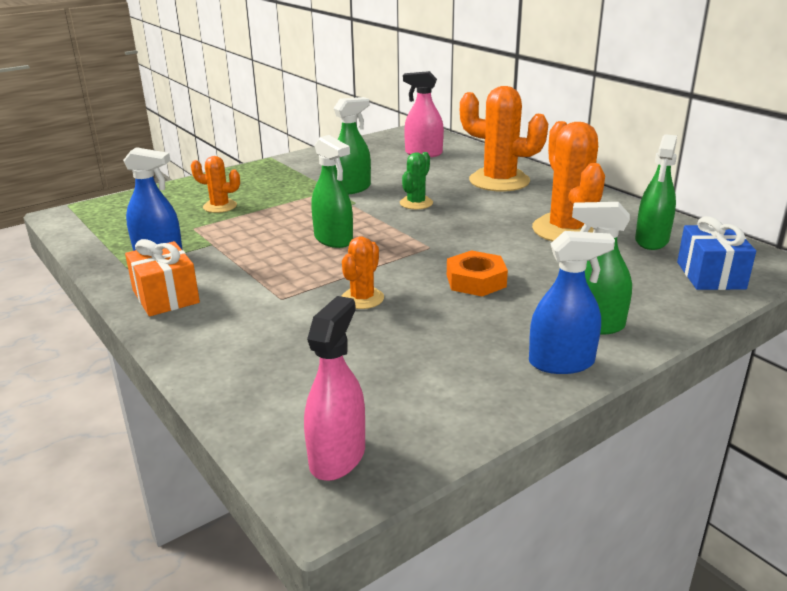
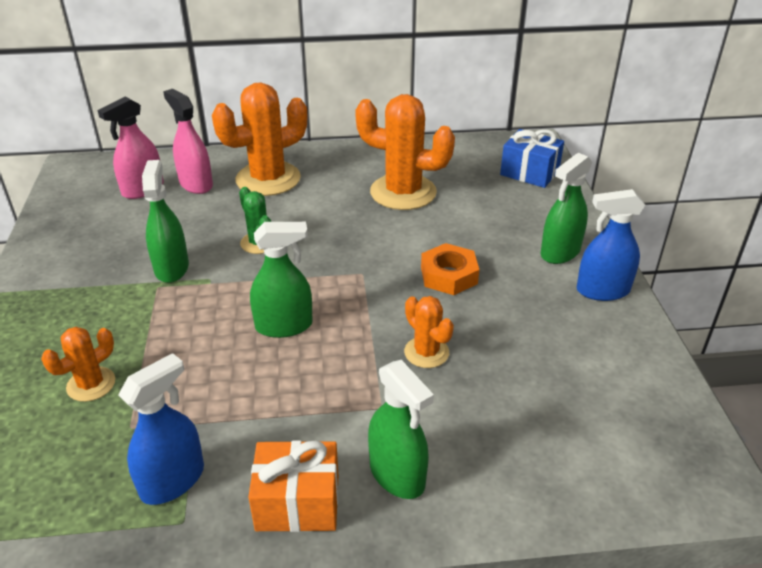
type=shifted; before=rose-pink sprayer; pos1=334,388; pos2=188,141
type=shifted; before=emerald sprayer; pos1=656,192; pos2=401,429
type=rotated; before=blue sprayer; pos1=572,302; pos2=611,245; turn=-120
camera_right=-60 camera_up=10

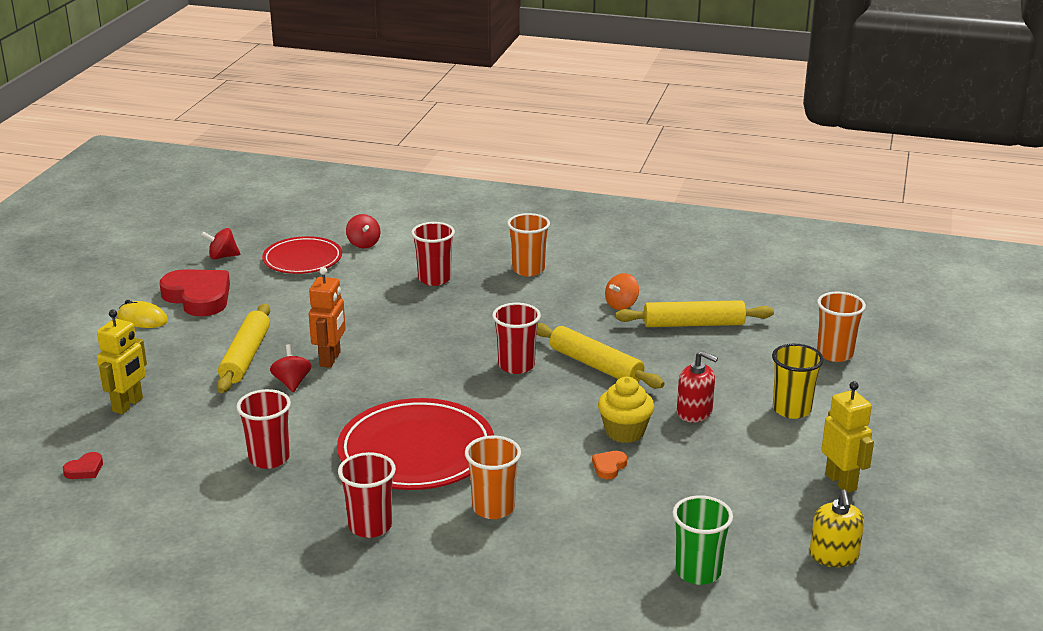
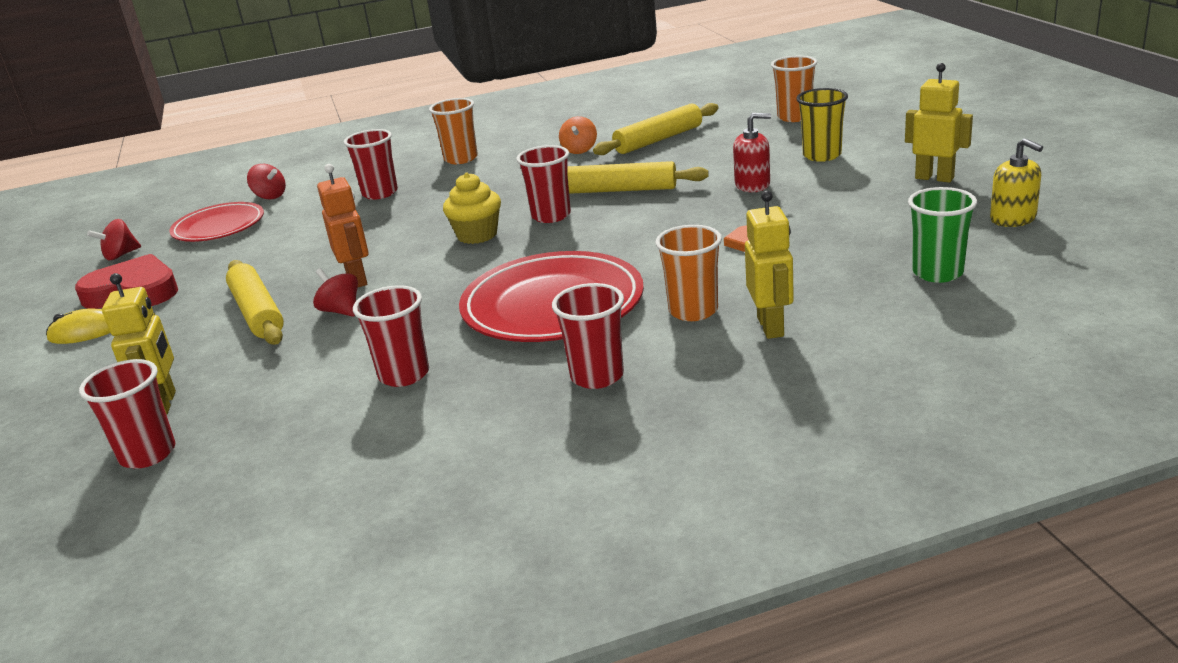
type=new; after=red tumbler; pos2=127,414
type=shifted; before=bright yellow cupcake; pos1=626,410; pos2=472,208
type=new; after=bright yellow toy robot; pos2=769,264
type=gone; before=red love heart; pos1=83,465
camera_right=-30 camera_up=0

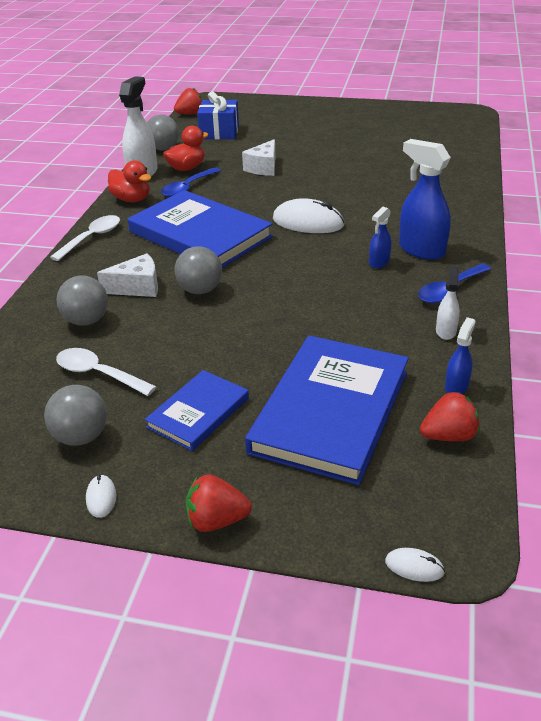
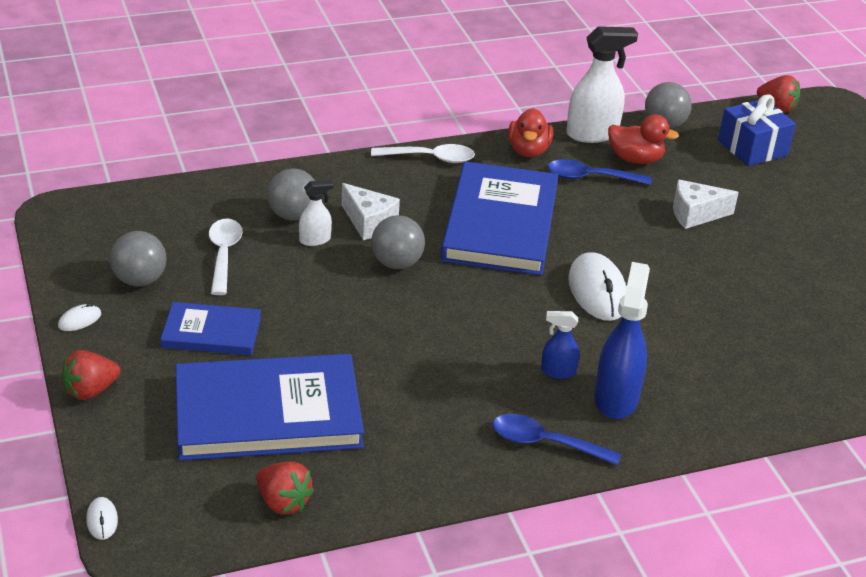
type=rotated; before=red berry; pos1=218,503; pos2=91,375; turn=-90
type=shifted; before=snow-white sprayer; pos1=448,303; pos2=316,213
type=gone; before=blue sprayer; pos1=460,355
camera_right=55 camera_up=0

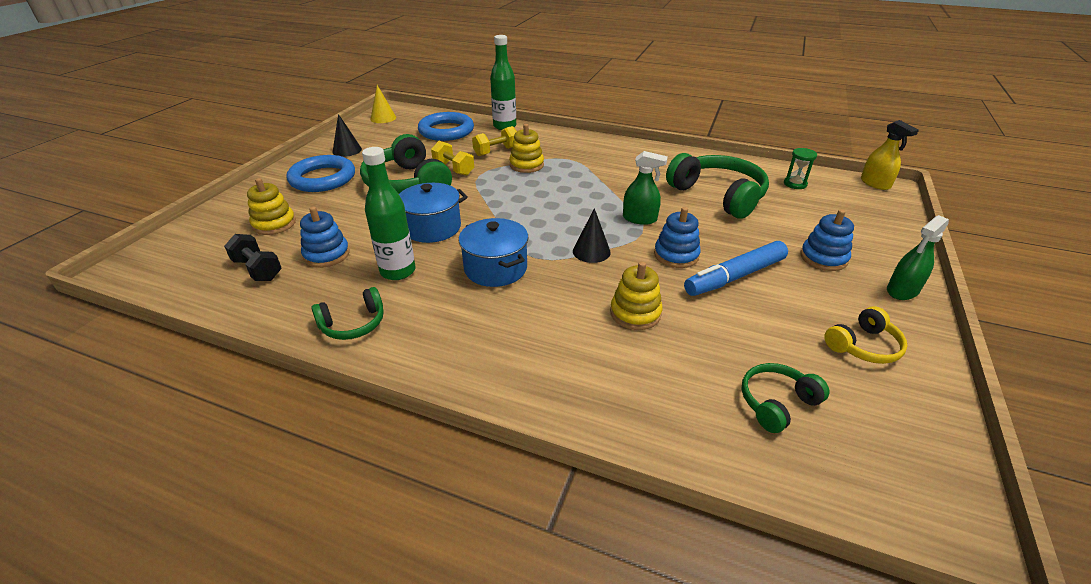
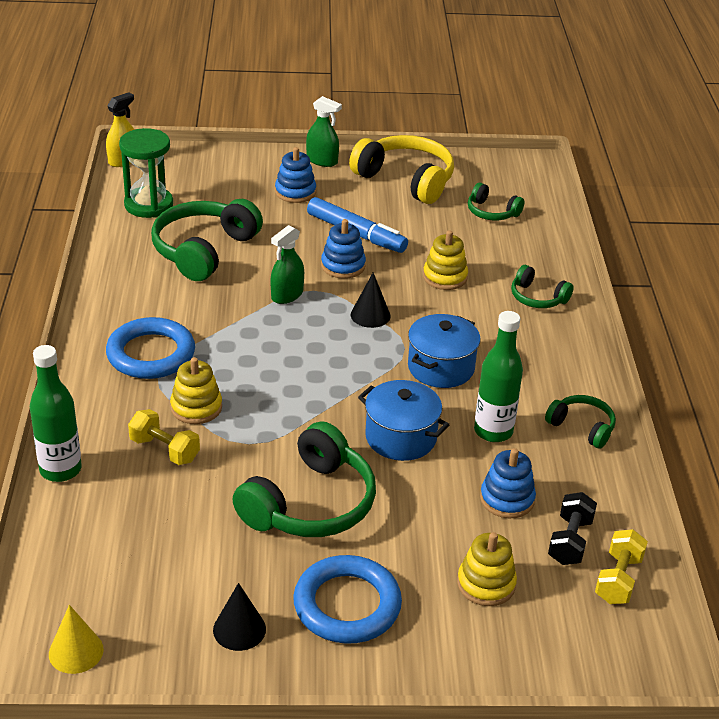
type=shifted; before=blue torus; pos1=446,126; pos2=150,348
type=scaled; before=emerald hourglass; pos1=800,168; pos2=146,173; scale=1.89
type=rotated; before=emerald sprayer; pos1=645,188; pos2=287,264; turn=-135
type=scaled; before=bright yellow headset; pos1=865,335; pos2=401,169; scale=1.89
type=new; after=emerald headset; pos2=542,286
type=shifted; before=bright yellow free weight; pos1=452,158; pos2=621,566
camera_right=-115 camera_up=0

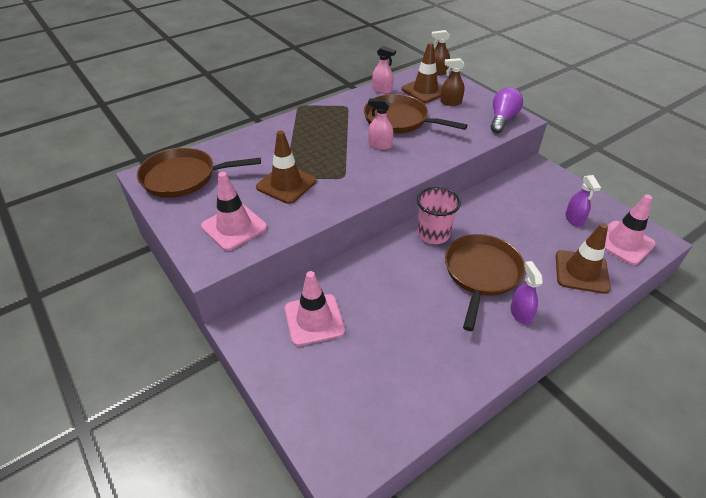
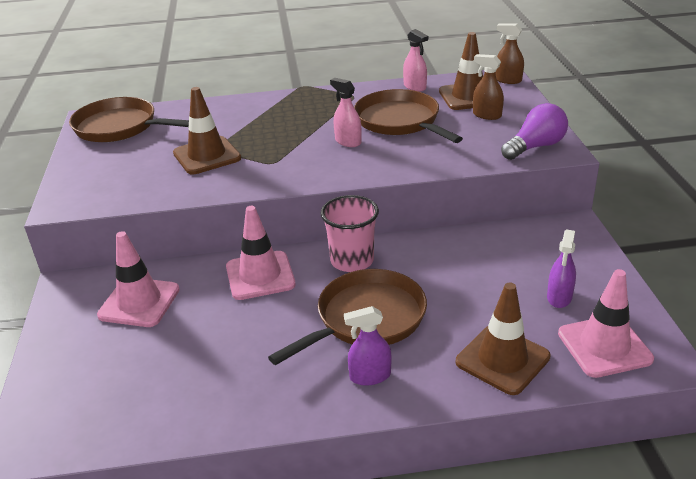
type=shifted; before=rose-pink traffic cone; pos1=234,211; pos2=261,253
type=rotated; before=violet sprayer; pos1=526,293; pos2=368,346; turn=-120
camera_right=30 camera_up=-10

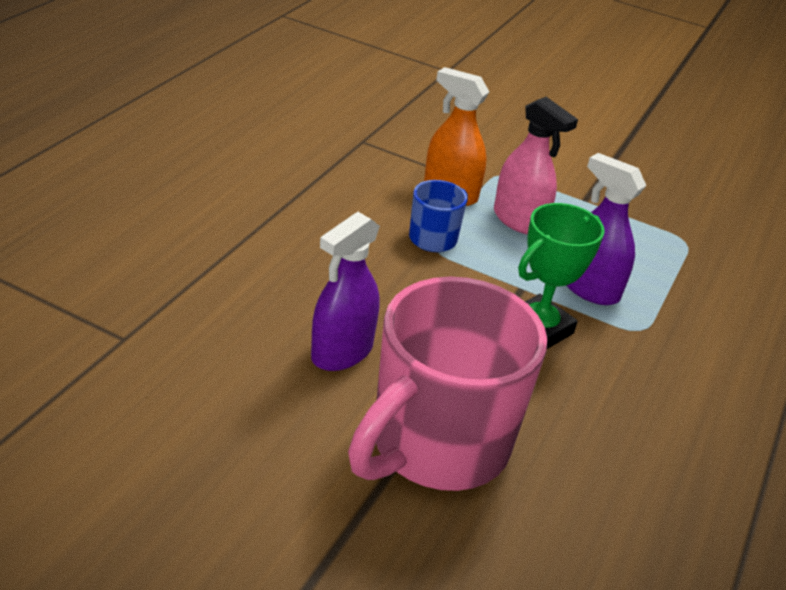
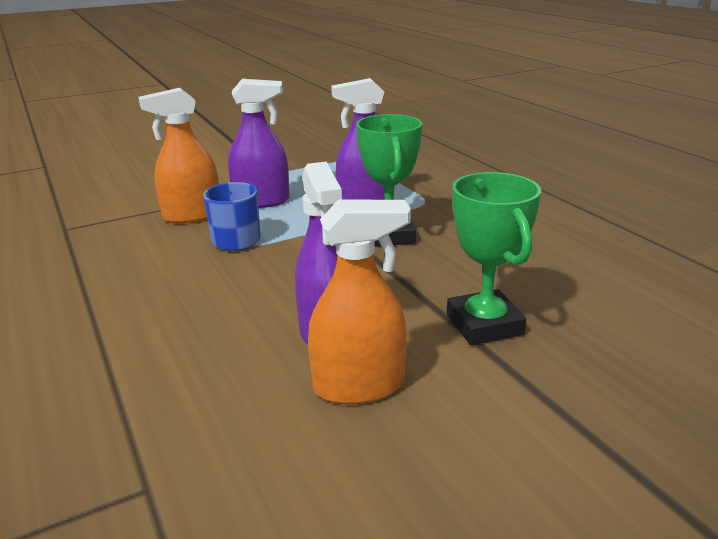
type=repainted; before=rose-pink sprayer; after=violet sprayer; pos1=536,166; pos2=258,143
type=new; after=orange-coloured sprayer; pos2=359,302
type=swapped; before=rose-pink mug; after=emerald award cup; pos1=447,384; pos2=494,258
camera_right=-50 camera_up=-10

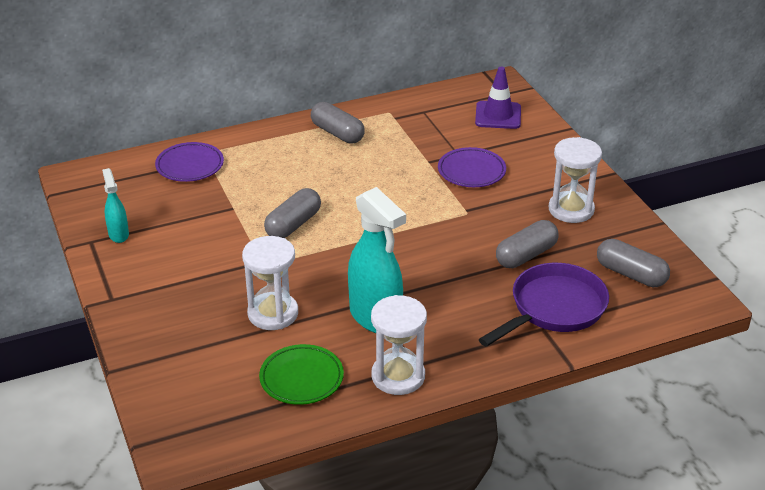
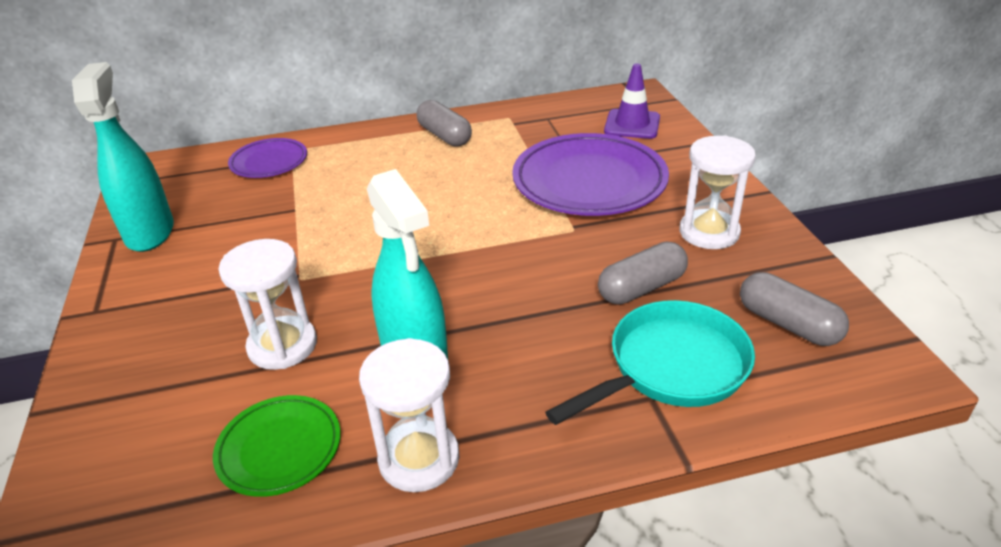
type=scaled; before=aqua sprayer; pos1=115,205; pos2=123,157; scale=1.95
type=scaled; before=violet flat dish; pos1=472,167; pos2=590,174; scale=1.85
type=repainted; before=violet pan; after=aqua pan; pos1=544,305; pos2=650,362
type=gone; before=gray pill shape; pos1=292,213
camera_right=10 camera_up=0

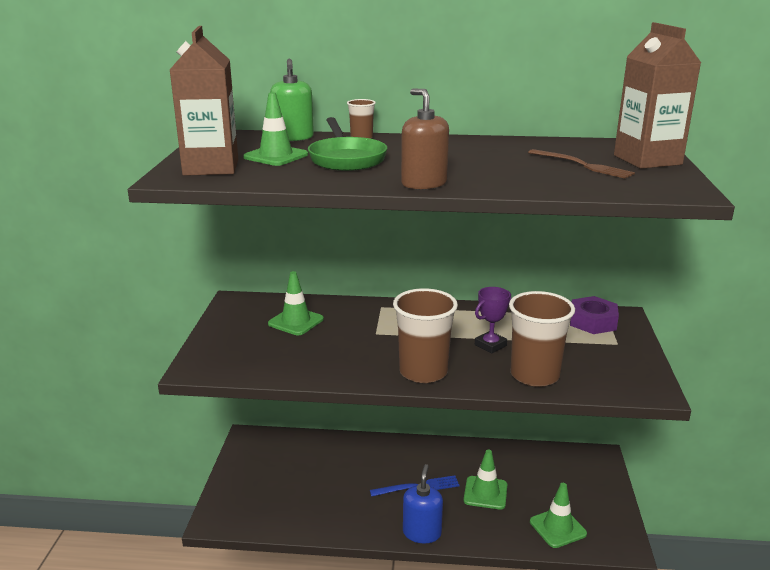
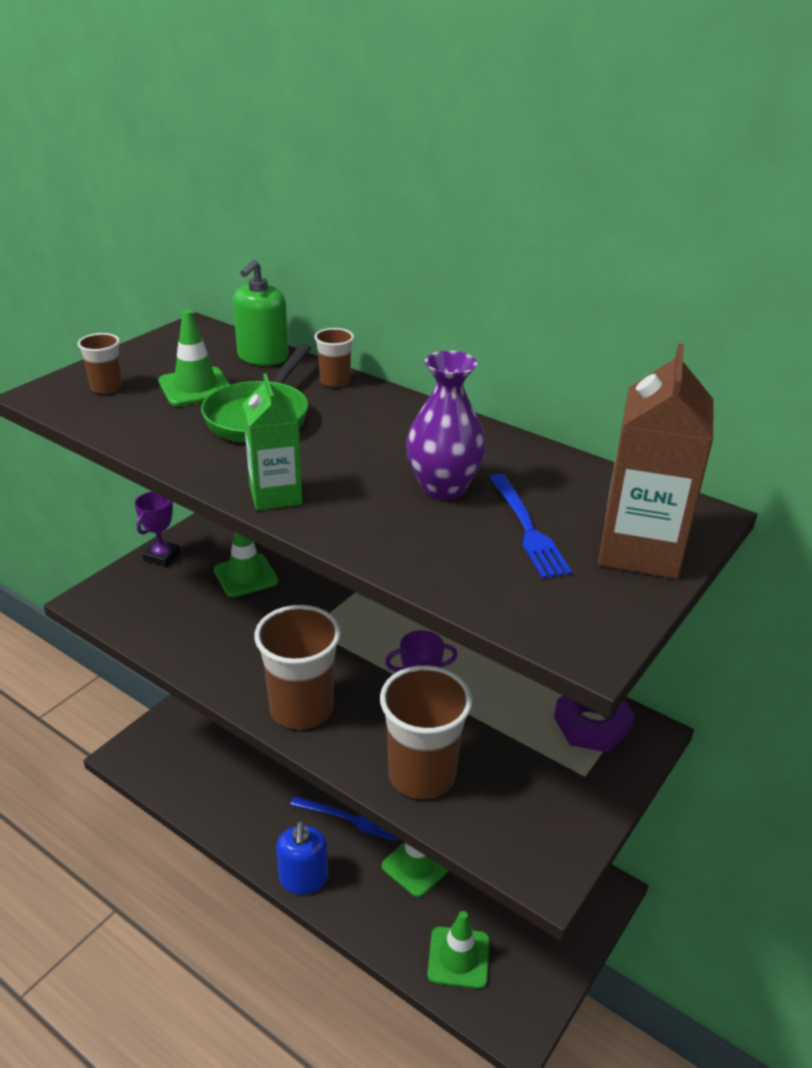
type=swapped; before=brown milk carton; after=brown tumbler; pos1=204,101; pos2=100,363
type=new; after=violet award cup; pos2=157,529
type=swapped; before=brown pump bottle; after=emerald milk carton; pos1=425,139; pos2=272,441
type=rotated; before=blue pump bottle; pos1=423,504; pos2=302,857; turn=135
type=new; after=violet flower vase; pos2=446,425
type=repainted; before=brown dinner fork; after=blue dinner fork; pos1=581,164; pos2=530,526
camera_right=30 camera_up=10

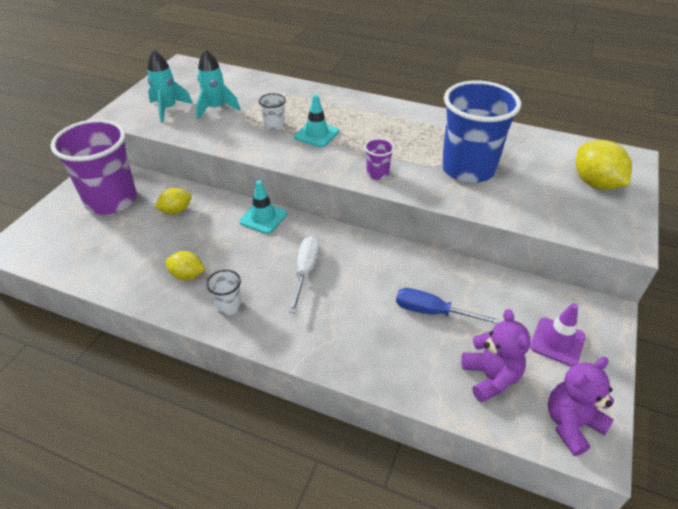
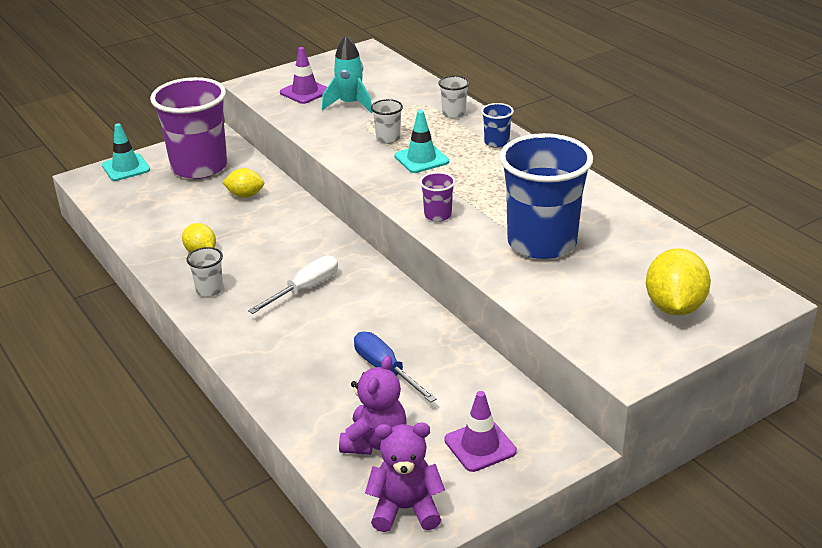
type=shifted; before=aqua traffic cone; pos1=263,207; pos2=126,152
type=swapped; before=aqua rocket; after=violet traffic cone; pos1=170,86; pos2=303,75
type=new; after=snow-white tumbler; pos2=453,97
type=new; after=blue tumbler; pos2=497,125
camera_right=35 camera_up=-10

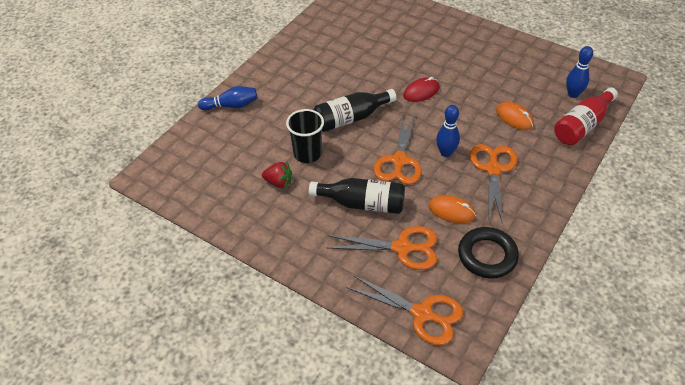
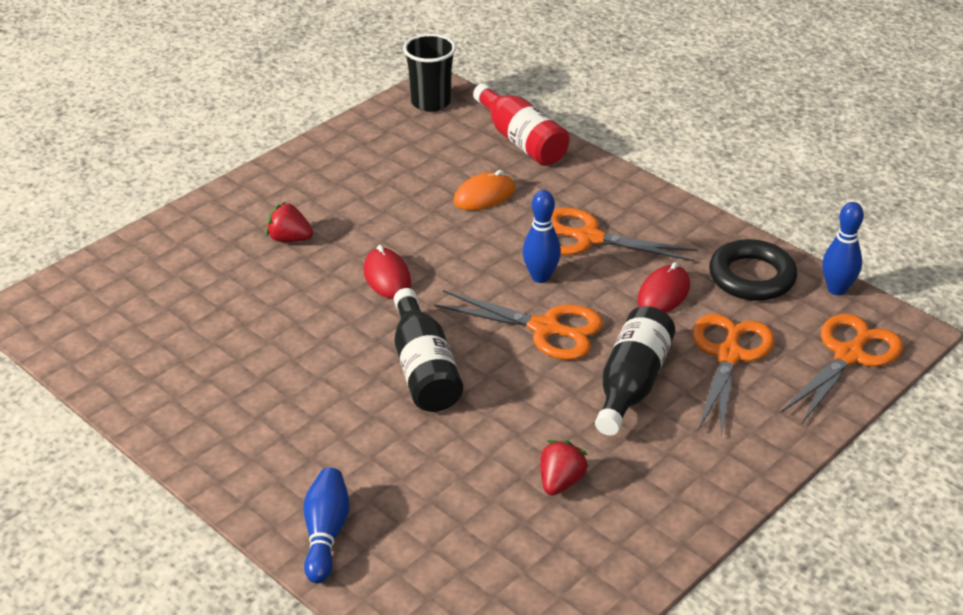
type=new; after=red berry; pos2=289,222
type=shifted; before=jet-black tumbler; pos1=305,136; pos2=429,73
type=repainted; before=orange-coloured mouse; after=red mouse; pos1=452,209; pos2=663,287
type=shifted; before=blue skittle; pos1=579,72; pos2=843,248
camera_right=-80 camera_up=-10

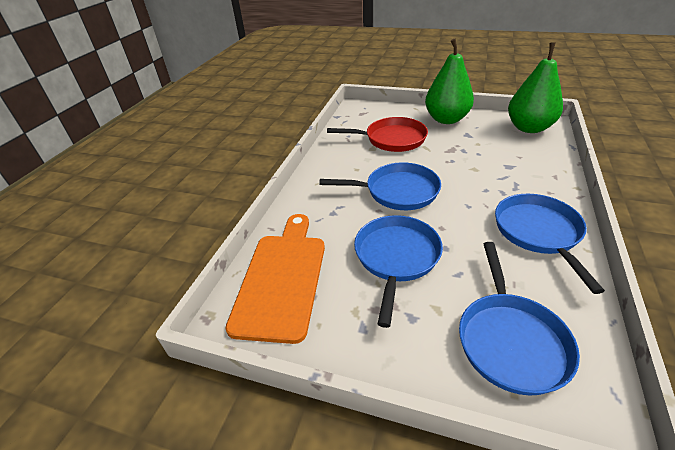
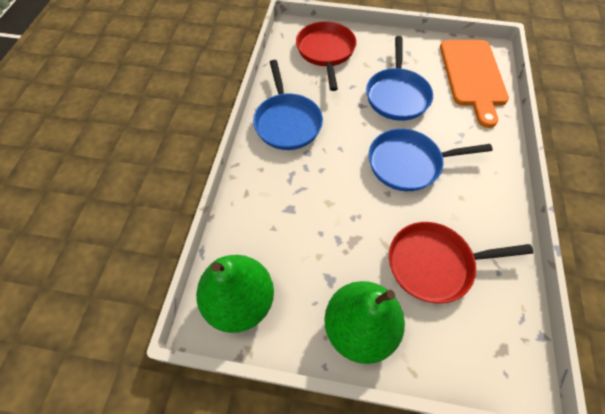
type=repainted; before=blue pan; after=red pan; pos1=519,318; pos2=326,56
camera_right=170 camera_up=20

